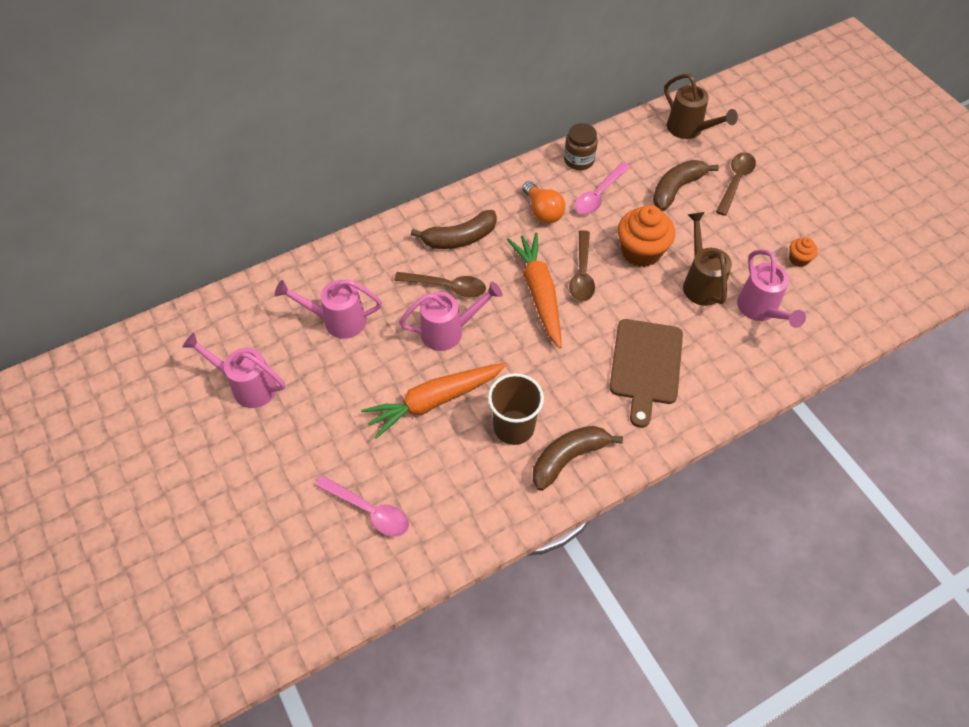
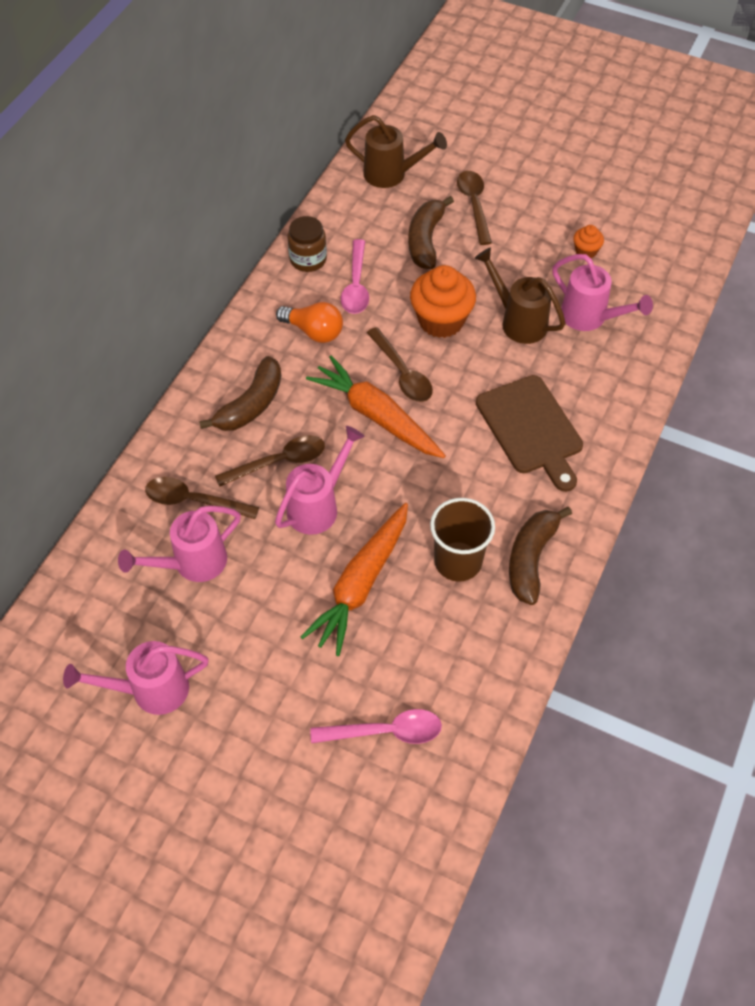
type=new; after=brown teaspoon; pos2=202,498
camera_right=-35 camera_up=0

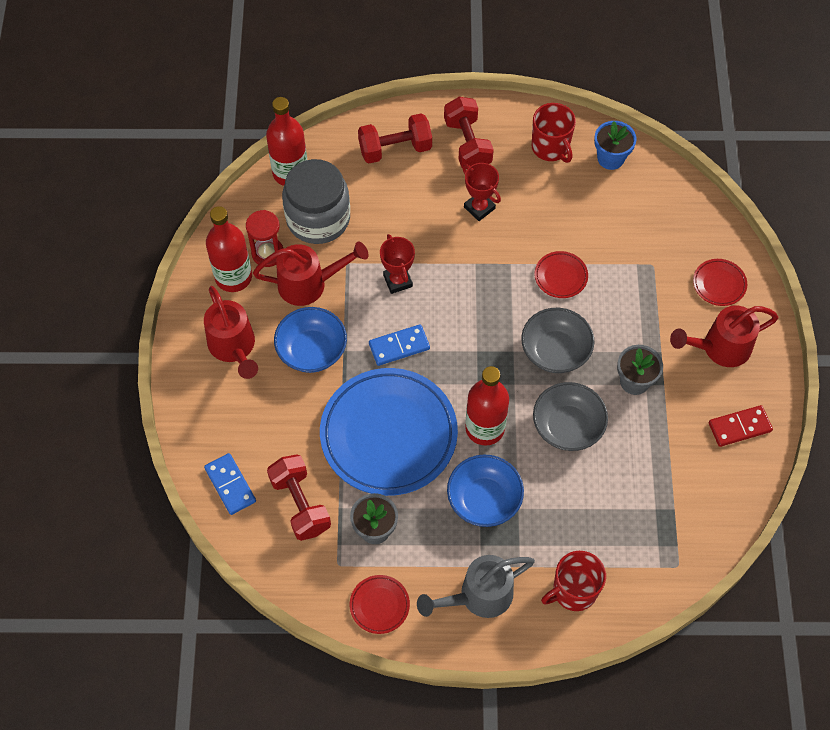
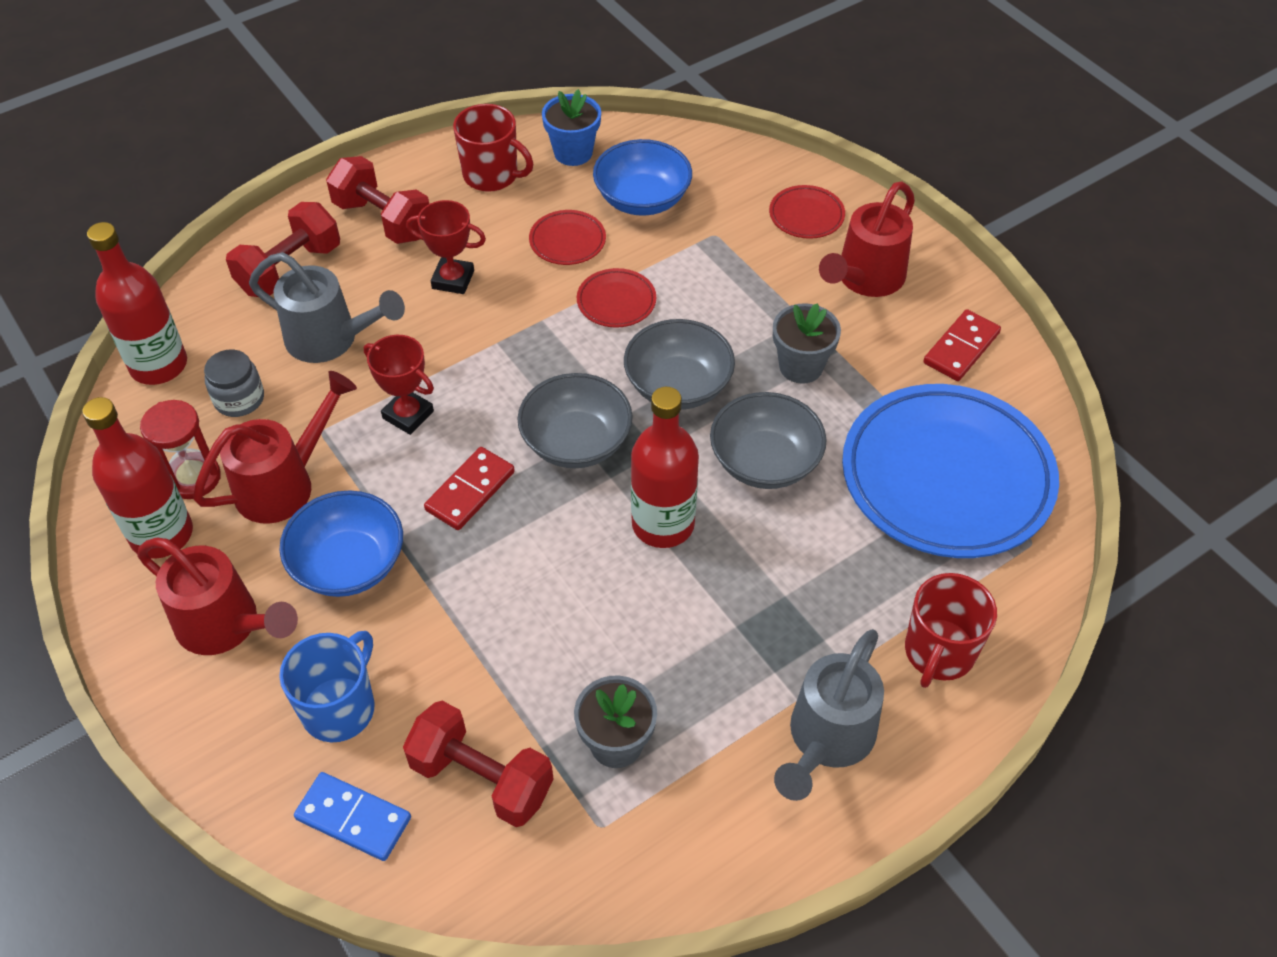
type=scaled; before=gray jam jar; pos1=316,201; pos2=234,383; scale=0.49
type=new; after=gray watering pot; pos2=327,307
type=new; after=blue mug; pos2=327,686
type=repainted; before=blue domino tile; after=red domino tile; pos1=399,345; pos2=469,488
type=new; after=gray serving bowl; pos2=575,420
type=shifted; before=red flat dish; pos1=380,604; pos2=567,237
type=shifted; before=blue serving bowl; pos1=485,490; pos2=642,177
type=shifted; before=blue flat dish; pos1=389,432; pos2=950,471
camera_right=-35 camera_up=-10

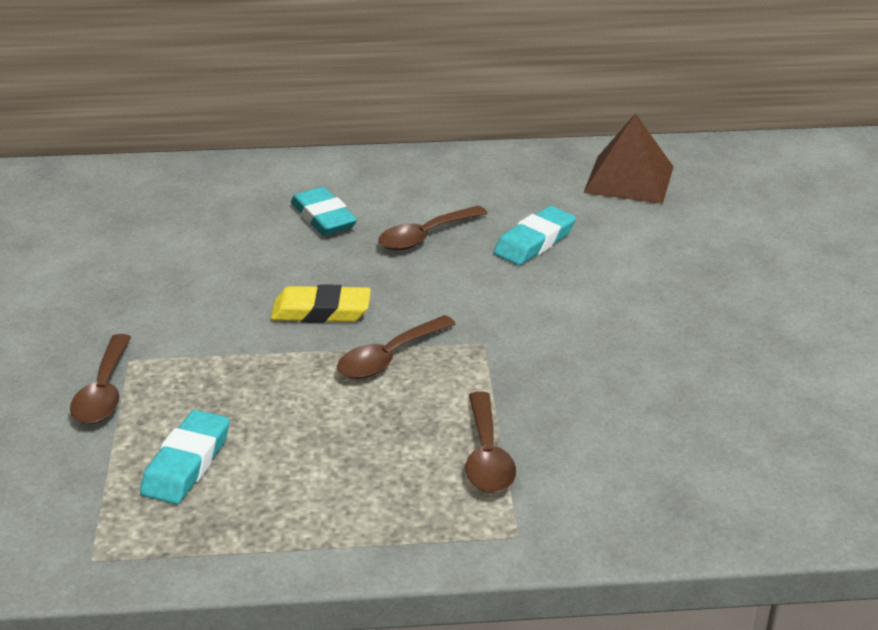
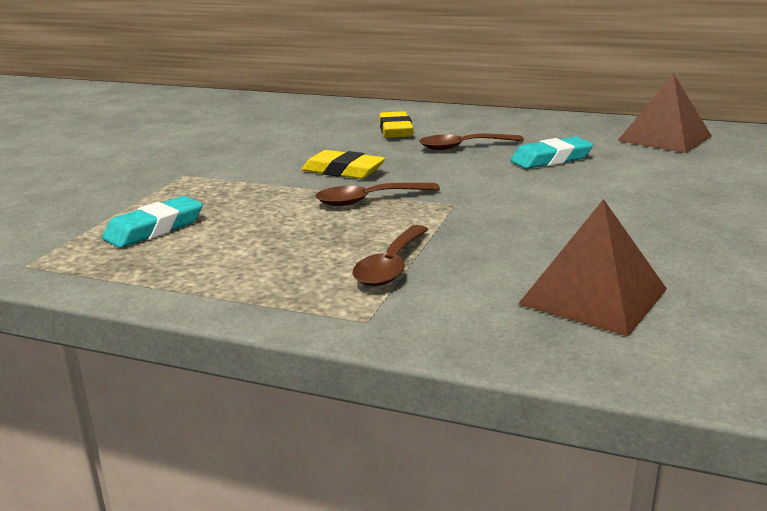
type=repainted; before=aqua gum eraser; after=bright yellow gum eraser; pos1=324,211; pos2=396,124
type=new; after=brown pyramid shape; pos2=592,267
type=gone; before=brown teaspoon; pos1=100,379
camera_right=25 camera_up=-10

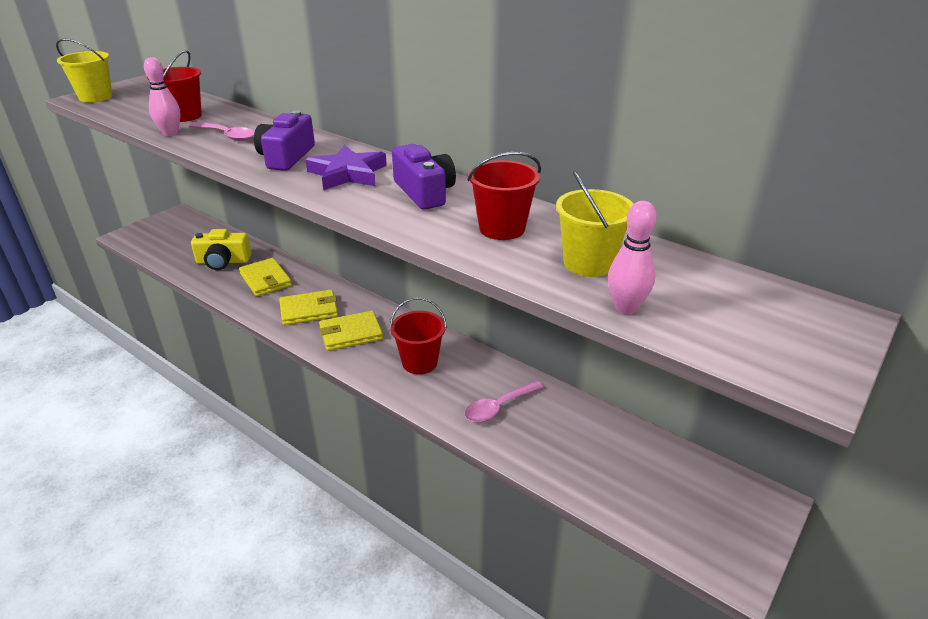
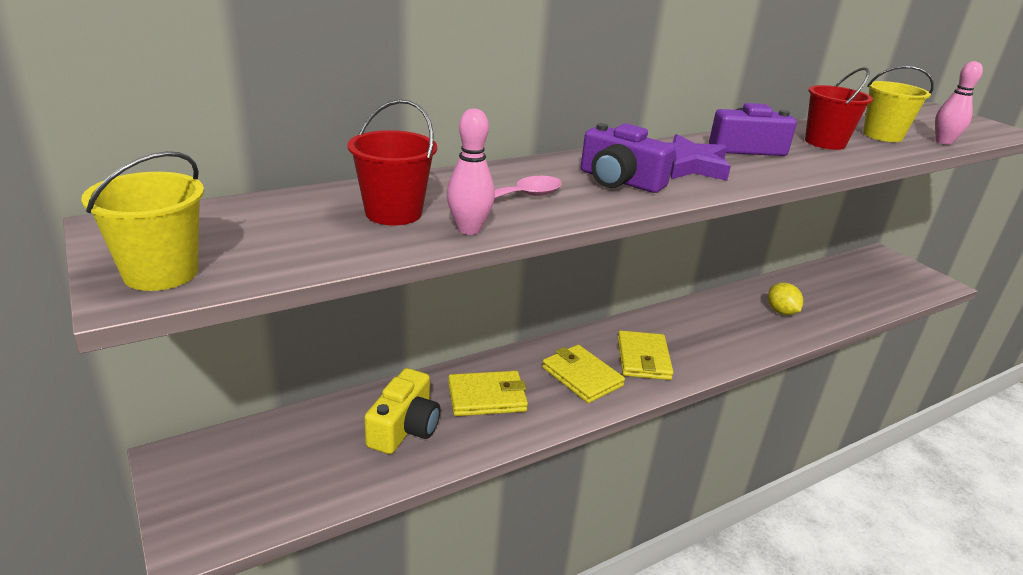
type=rotated; before=bright yellow wallet; pos1=308,307; pos2=583,374; turn=-45
type=swapped; before=rose-pink teaspoon; after=bright yellow toy lemon; pos1=504,401; pos2=785,299
type=gone; before=red sand bucket; pos1=418,335
camera_right=-70 camera_up=-5

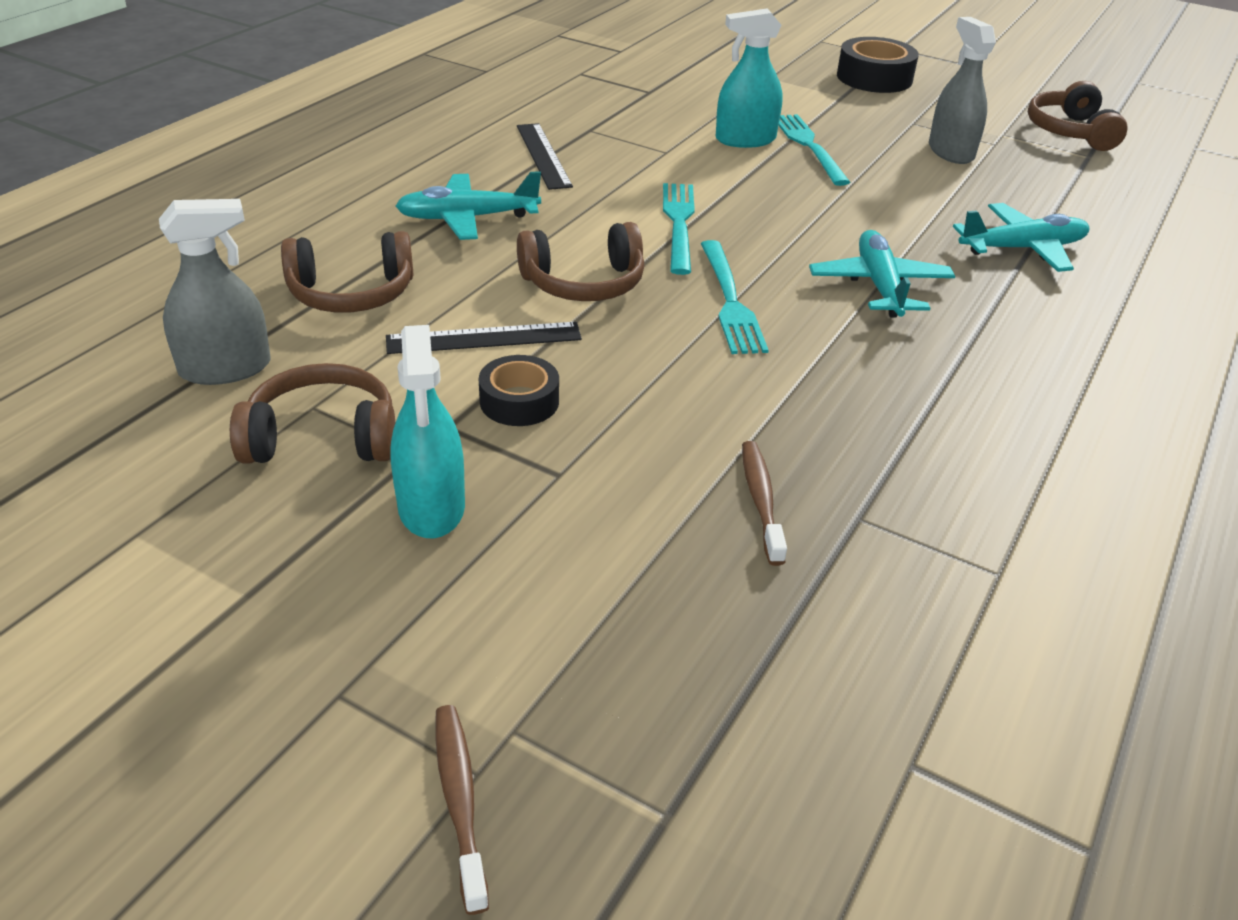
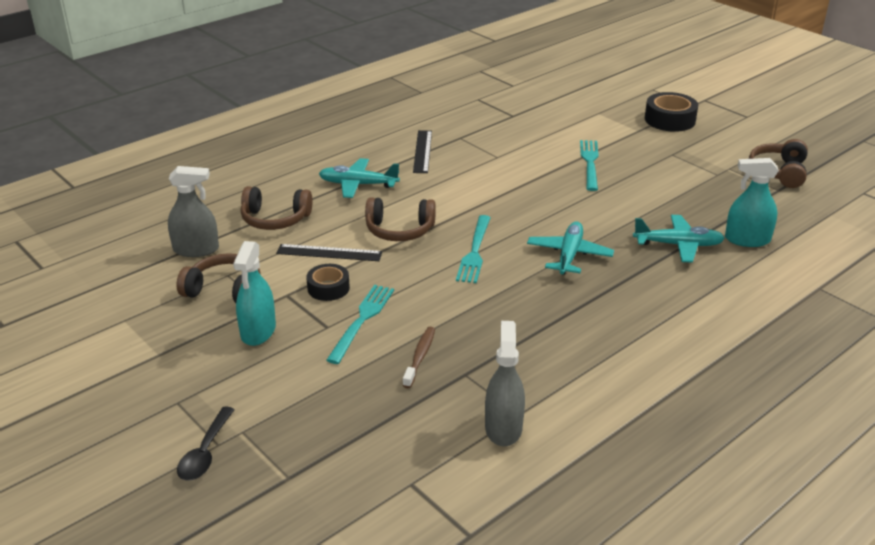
type=swapped; before=brown toothbrush; after=jet-black teaspoon; pos1=462,810; pos2=206,443
type=shifted; before=aqua dinner fork; pos1=679,229; pos2=360,324
type=shifted; before=gray sprayer; pos1=962,90; pos2=505,383
type=shifted; before=aqua sprayer; pos1=749,78; pos2=752,202
camera_right=20 camera_up=-5

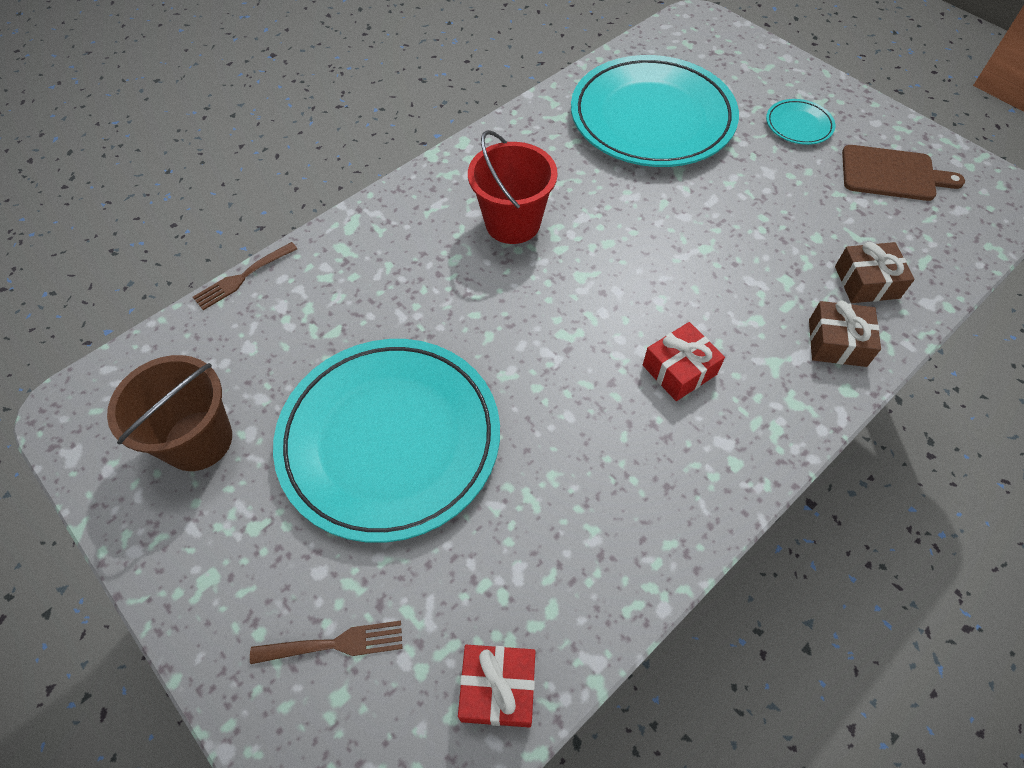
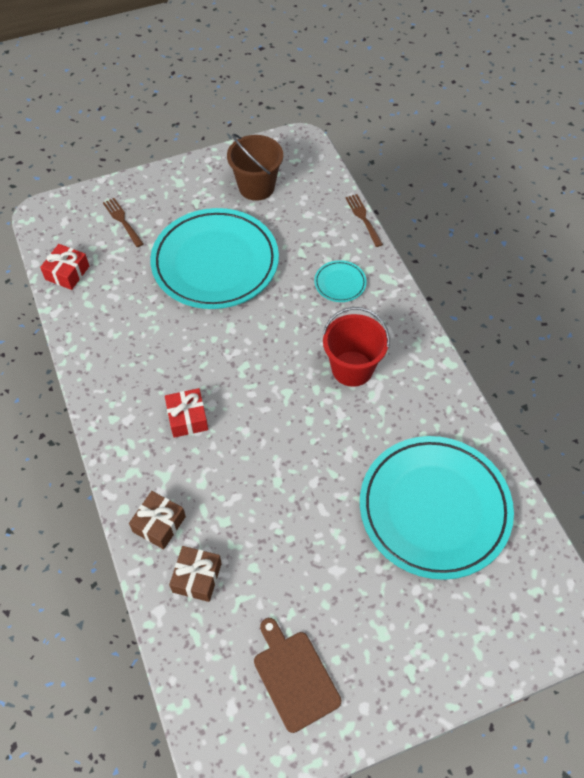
type=rotated; before=brown dinner fork; pos1=326,642; pos2=123,222; turn=135
type=rotated; before=brown cutting board; pos1=903,173; pos2=297,675; turn=120
type=shifted; before=aqua flat dish; pos1=800,122; pos2=340,281
camera_right=110 camera_up=0

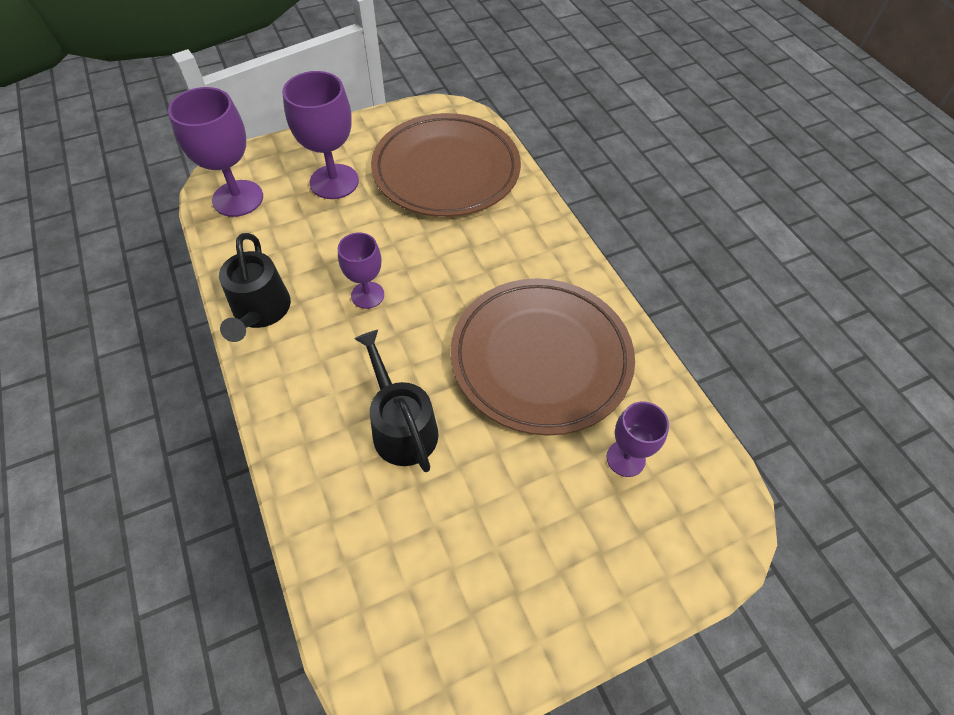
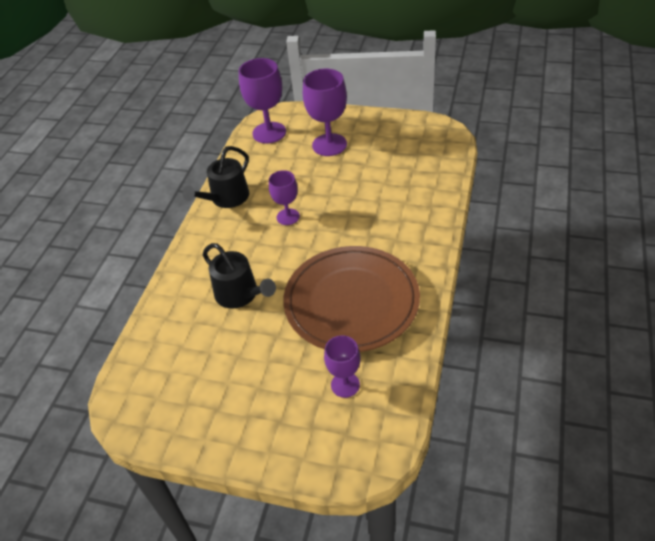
type=rotated; before=jet-black watering pot; pos1=396,401; pos2=239,276; turn=120
type=gone; before=brown flat dish; pos1=446,165
camera_right=45 camera_up=-10

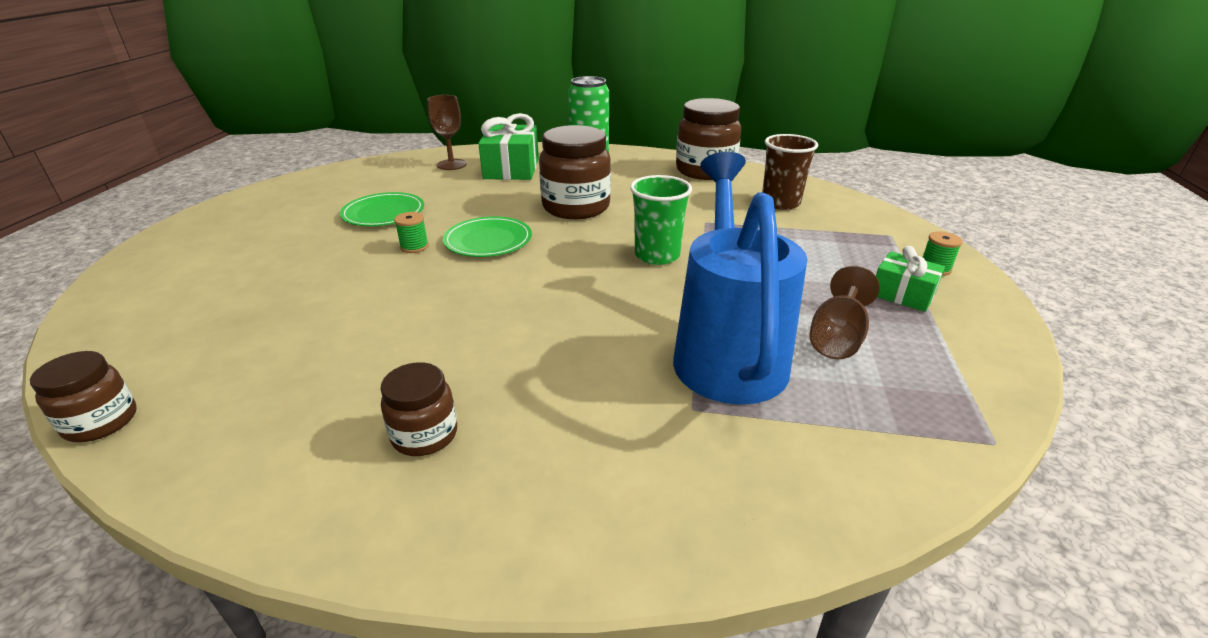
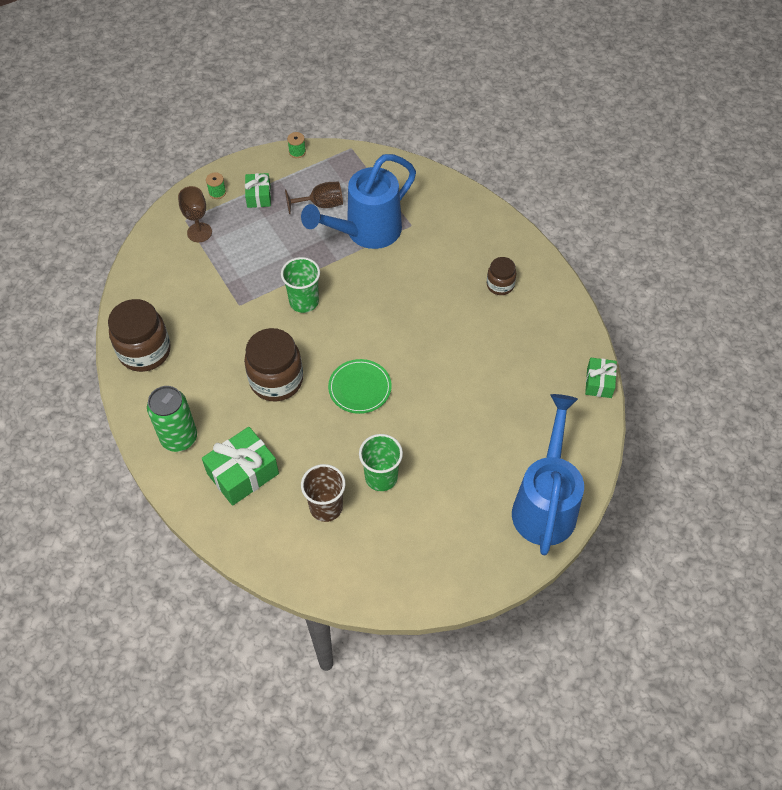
type=shifted; before=brown wine glass; pos1=447,132; pos2=195,214
type=shifted; before=emerald spool; pos1=411,232; pos2=296,145
type=shifted; before=brown tumbler; pos1=790,172; pos2=323,493
type=swapped; before=emerald flat dish; after=emerald tumbler; pos1=382,209; pos2=381,462
type=new; after=blue watering pot; pos2=548,474
type=swapped; before=brown jam jar; after=emerald wrapped gift; pos1=83,396; pos2=601,378
camera_right=-130 camera_up=25

